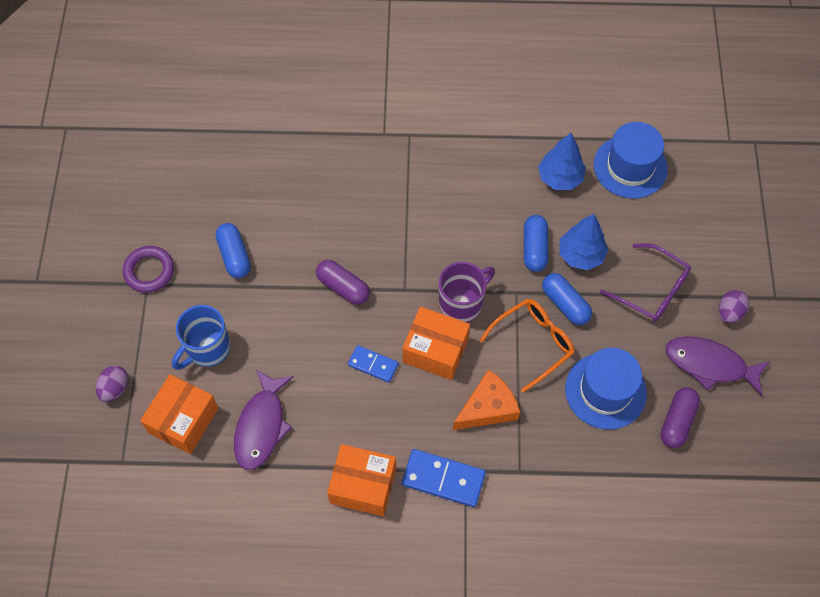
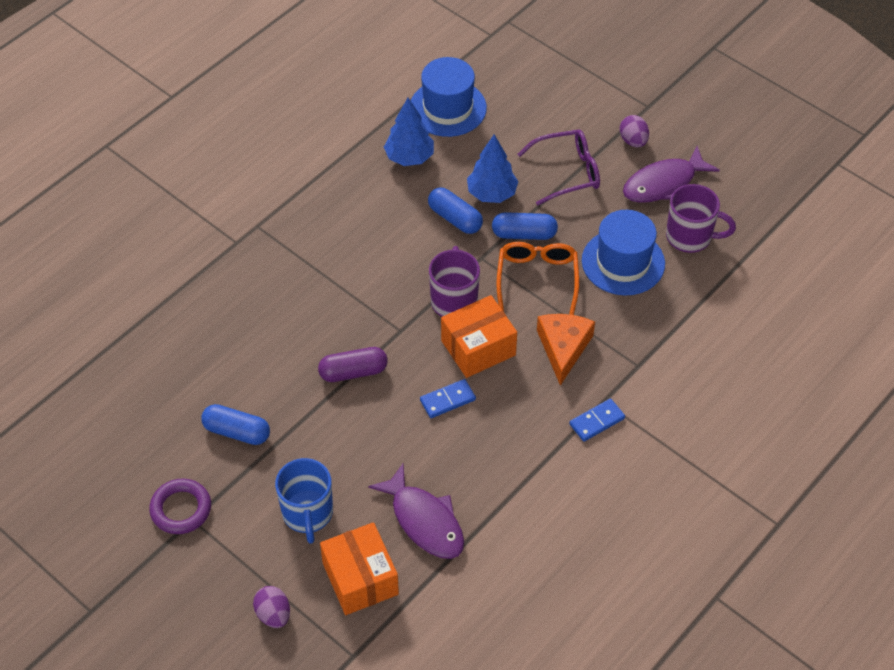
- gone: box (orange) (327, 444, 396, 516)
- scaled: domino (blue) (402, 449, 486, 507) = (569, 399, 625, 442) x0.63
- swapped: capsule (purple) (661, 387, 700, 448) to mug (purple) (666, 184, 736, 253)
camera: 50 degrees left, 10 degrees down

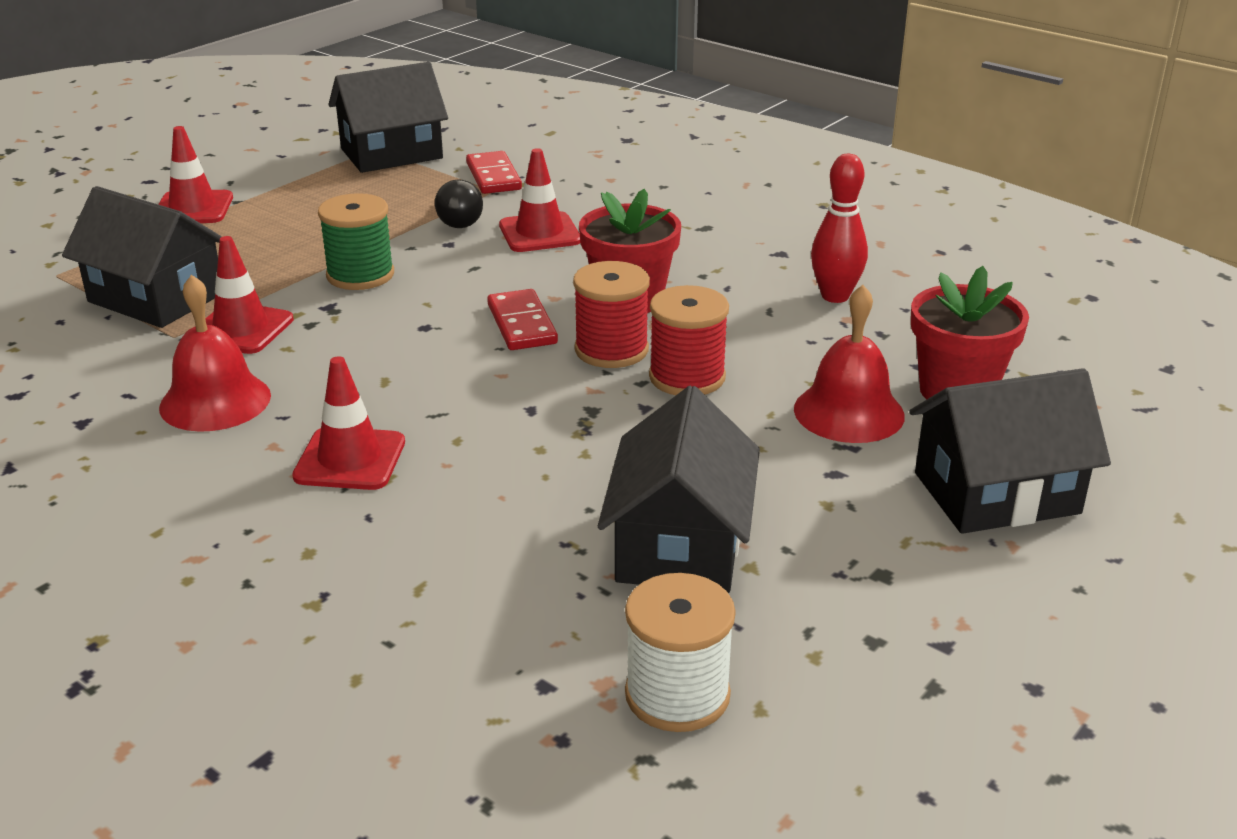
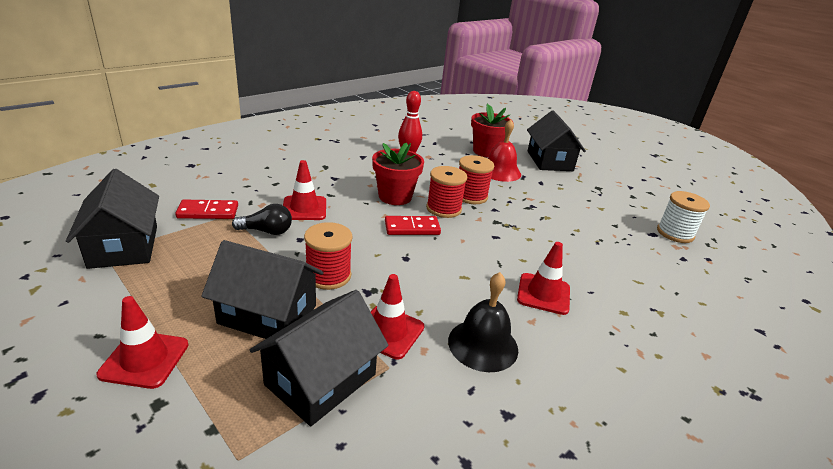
- repainted: bell (red) (159, 275, 271, 432) to bell (black) (448, 272, 518, 372)
- repainted: spool (green) (318, 193, 394, 290) to spool (red) (304, 222, 353, 290)
- shifted: house (black) (598, 386, 760, 593) to (201, 240, 323, 339)
camera: 85 degrees left, 0 degrees up

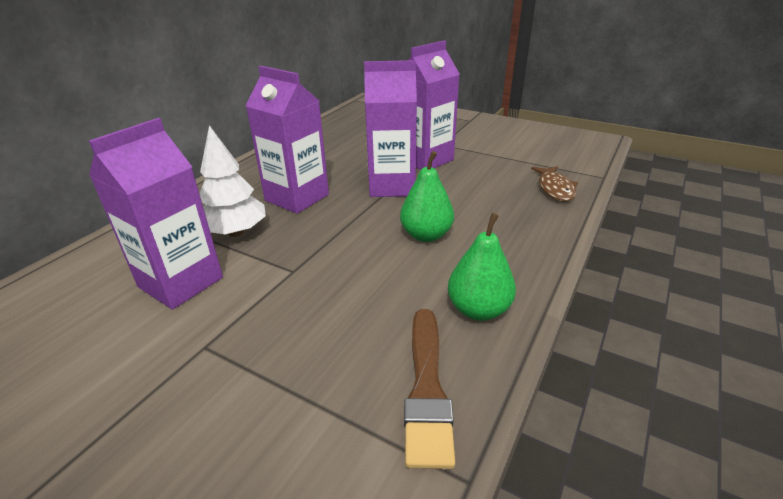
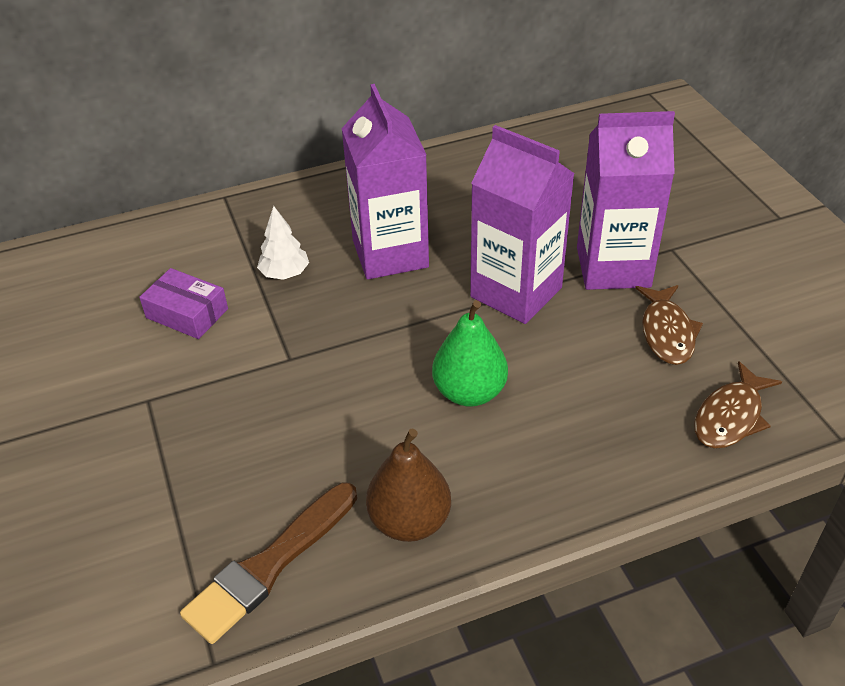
- swapped: carton (purple) (89, 118, 223, 310) to box (purple) (139, 268, 228, 339)
- scaled: tree (white) (200, 125, 266, 237) = (257, 206, 309, 280) x0.61
- repainted: pear (green) (448, 213, 516, 321) to pear (brown) (366, 428, 451, 542)
- new: fish (brown) (635, 285, 703, 365)
camera: 40 degrees right, 10 degrees up

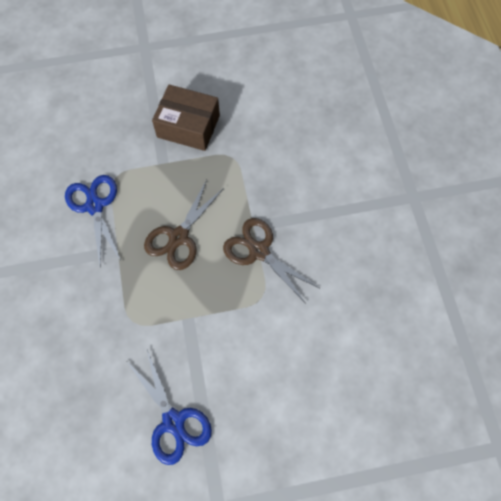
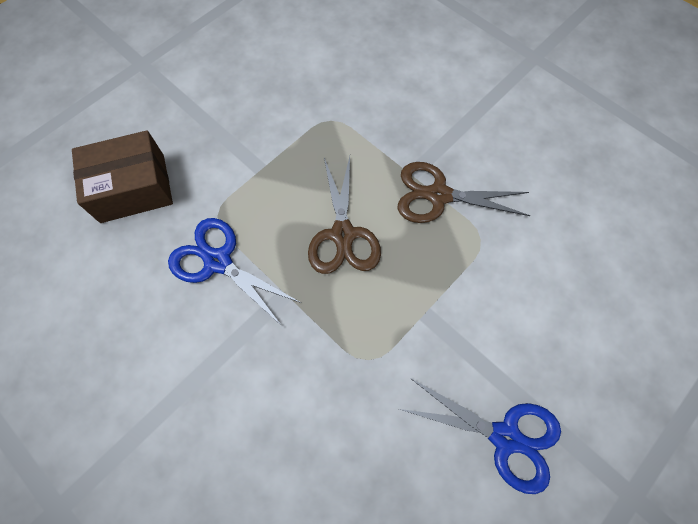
- shifted: box (brown) (152, 84, 220, 151) to (72, 130, 173, 223)
camera: 35 degrees left, 0 degrees up

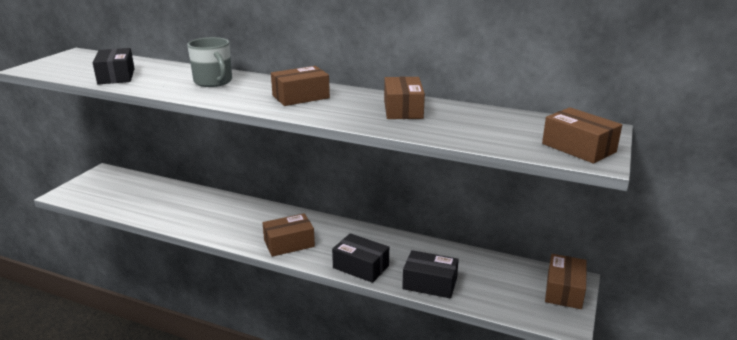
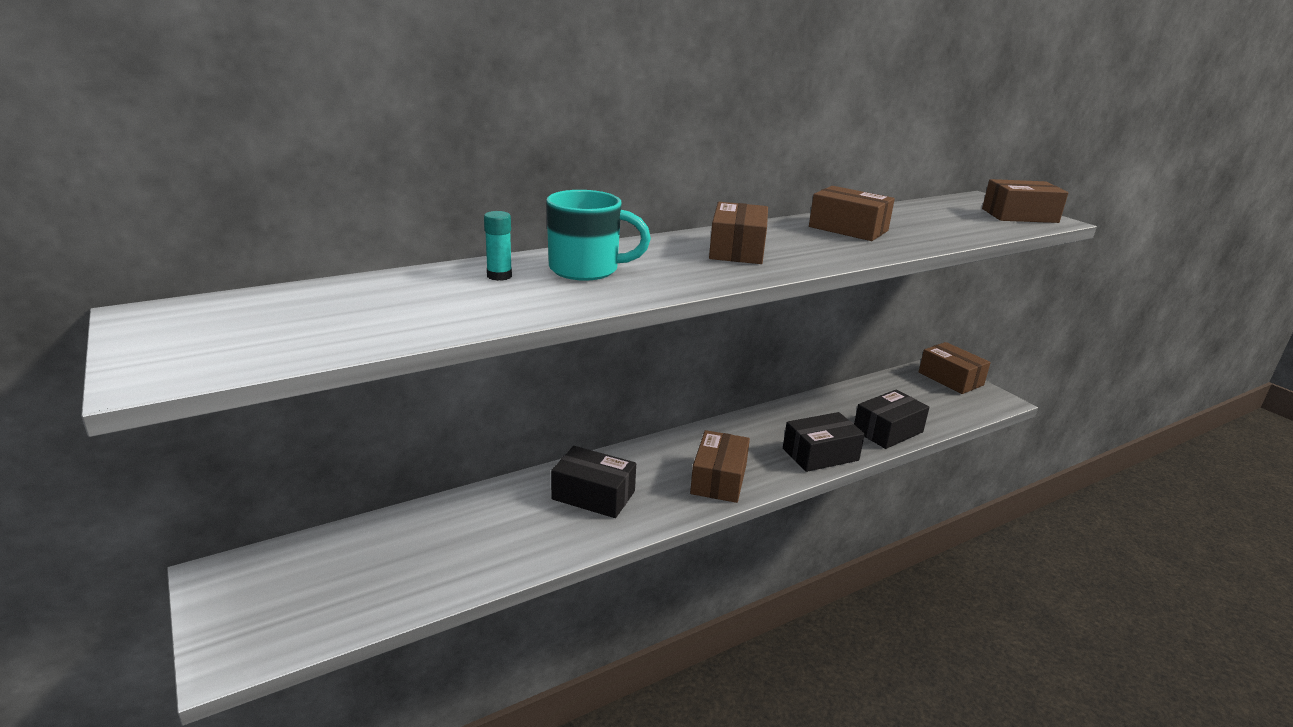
- shifted: box (black) (93, 48, 135, 85) to (551, 446, 636, 518)
- repainted: mug (grey) (187, 37, 232, 87) to mug (turquoise) (546, 190, 651, 281)
- new: glue stick (turquoise) (484, 211, 512, 281)
camera: 55 degrees left, 0 degrees up

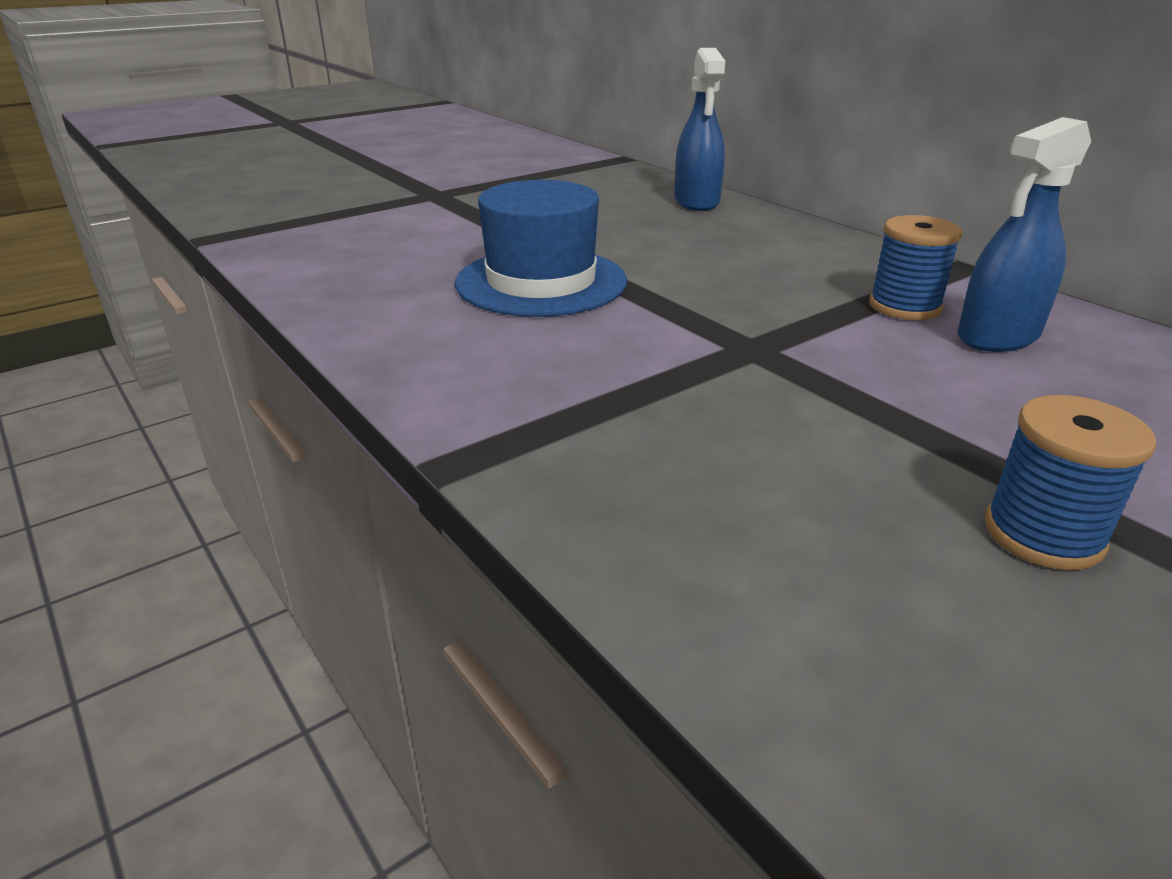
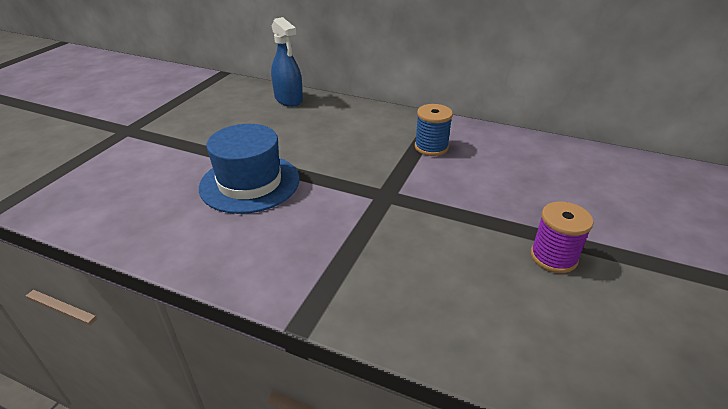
- gone: spray bottle (blue) (958, 117, 1091, 352)
- repainted: spool (blue) (985, 395, 1156, 570) to spool (purple) (531, 201, 594, 273)
camera: 30 degrees left, 5 degrees up

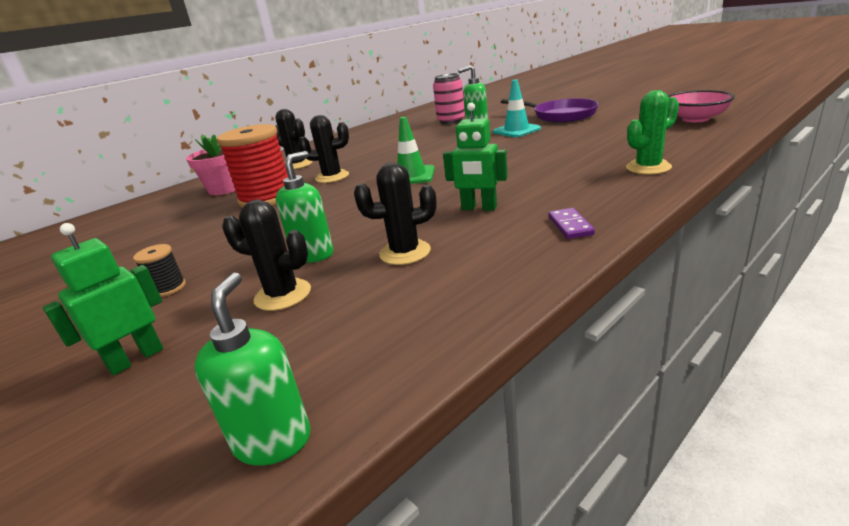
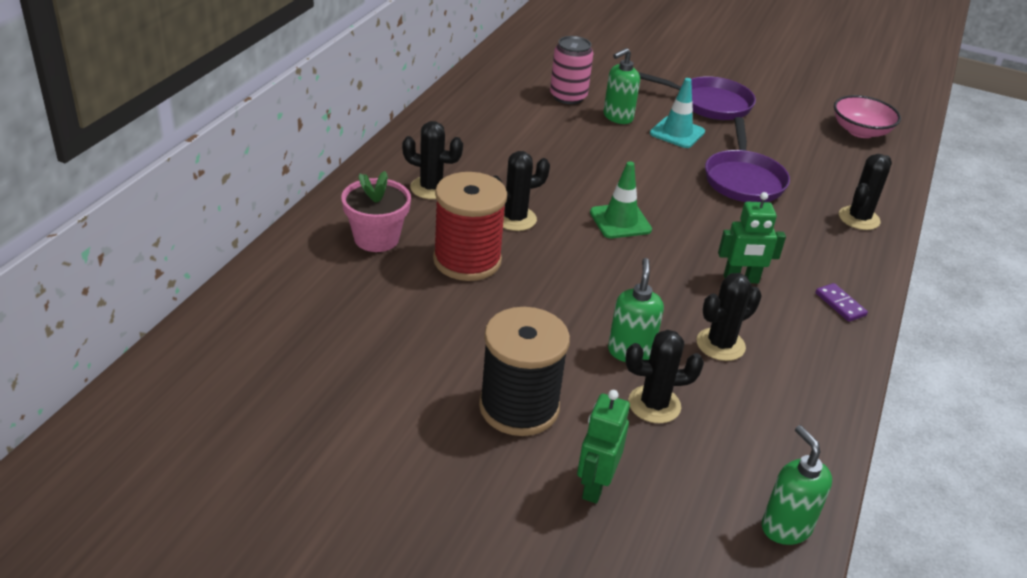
- scaled: spool (black) (133, 244, 186, 297) = (479, 307, 570, 436) x2.29
- repainted: cactus (green) (626, 90, 679, 175) to cactus (black) (839, 154, 892, 230)
- new: pan (purple) (705, 117, 790, 202)
camera: 30 degrees left, 10 degrees up

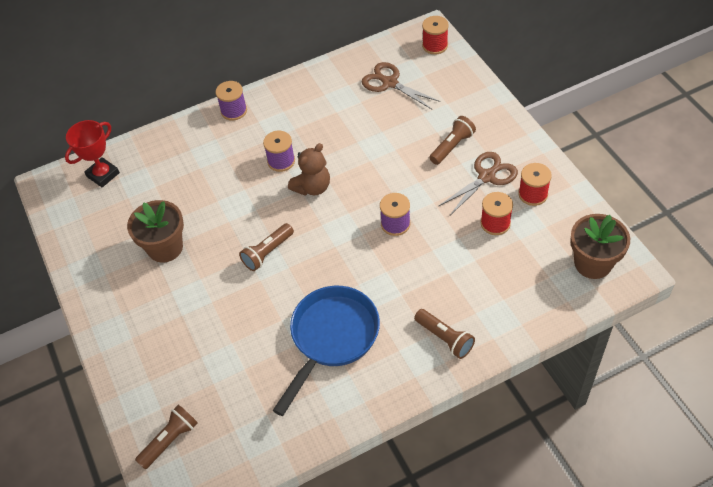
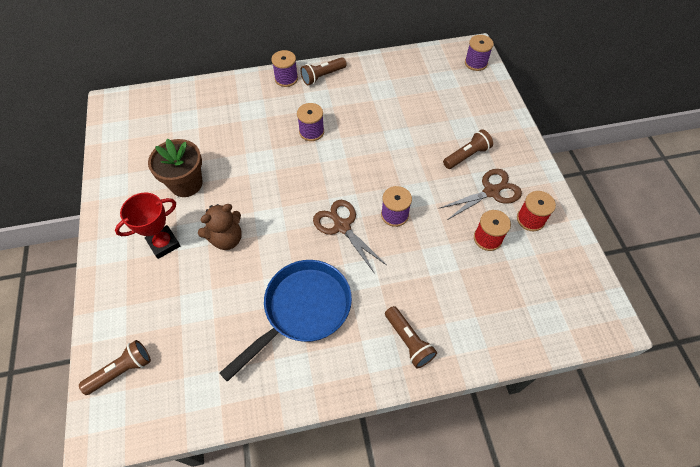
- shifted: trophy (red) (65, 120, 120, 188) to (115, 192, 181, 259)
- shifted: flashlight (brown) (239, 223, 294, 271) to (300, 57, 347, 85)
- shifted: teddy bear (brown) (288, 143, 330, 196) to (198, 204, 242, 250)
- shifted: scissors (brown) (361, 62, 441, 109) to (313, 200, 386, 273)
- repainted: spool (red) (422, 16, 449, 55) to spool (purple) (465, 35, 494, 71)
- gone: flower pot (brown) (570, 214, 630, 279)
camera: 10 degrees right, 5 degrees up

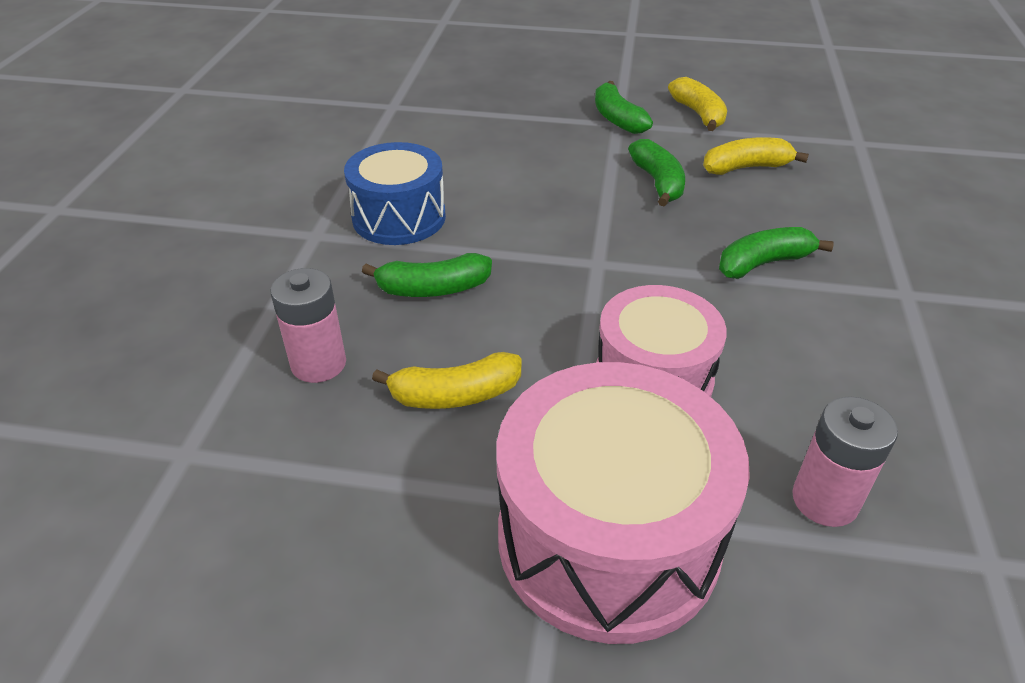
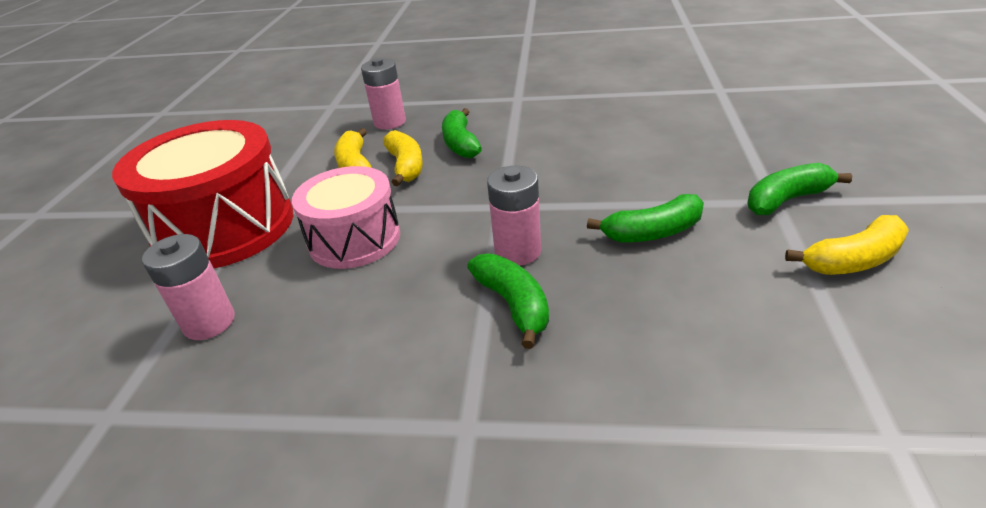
- gone: drum (blue) (344, 142, 446, 245)
- repainted: drum (pink) (497, 362, 750, 644) to drum (red) (112, 120, 293, 268)
- shifted: banana (yellow) (703, 137, 809, 175) to (383, 130, 423, 186)
- new: battery (pink) (487, 166, 541, 266)
camera: 90 degrees right, 5 degrees down

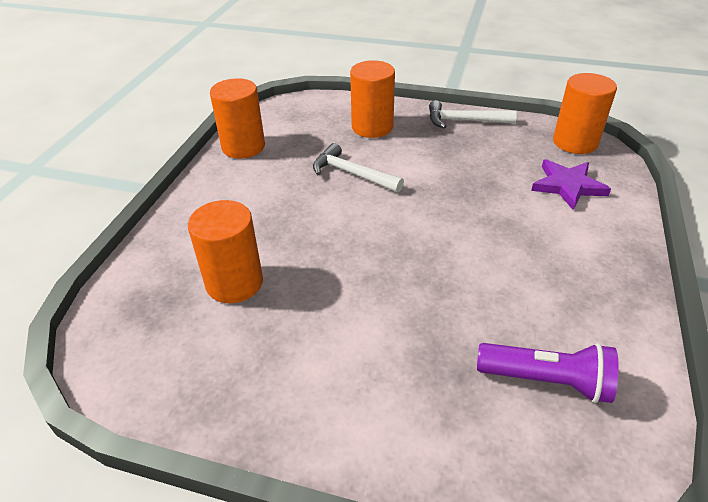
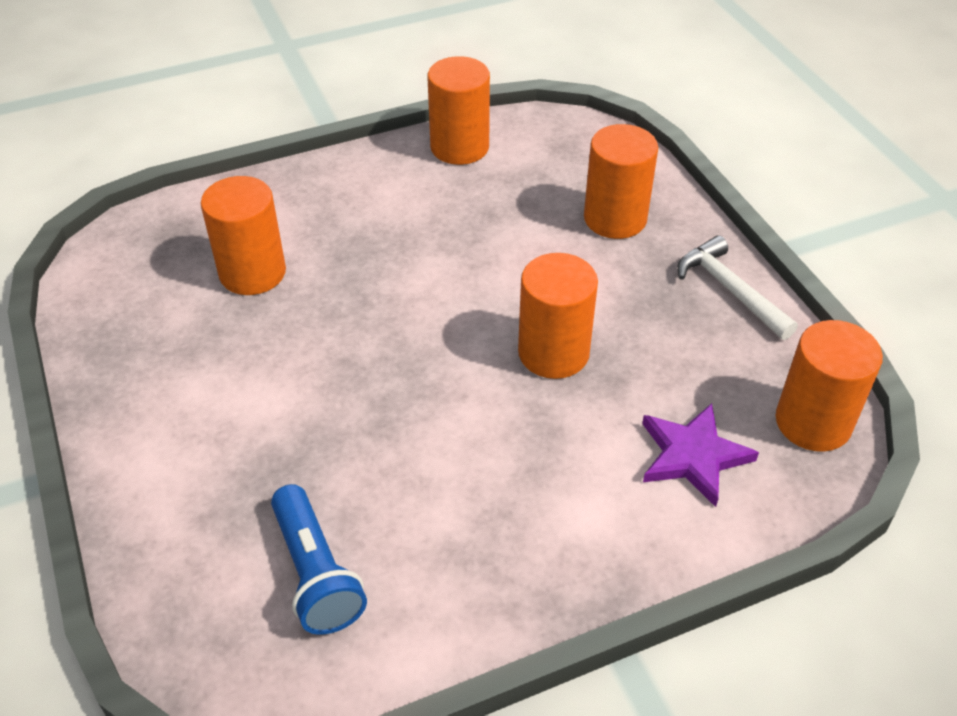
- gone: hammer (white) (313, 143, 404, 193)
- repainted: flashlight (purple) (477, 343, 619, 403) to flashlight (blue) (271, 484, 367, 635)
- new: cylinder (orange) (518, 253, 598, 379)
camera: 50 degrees right, 5 degrees up

